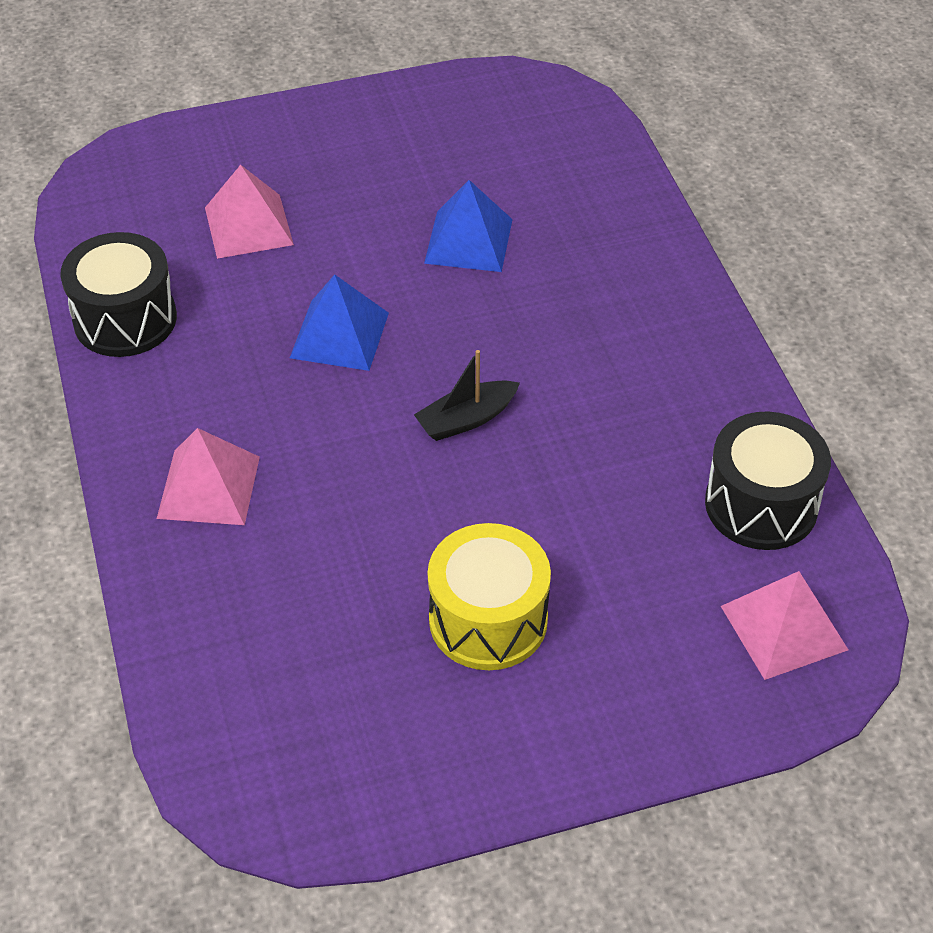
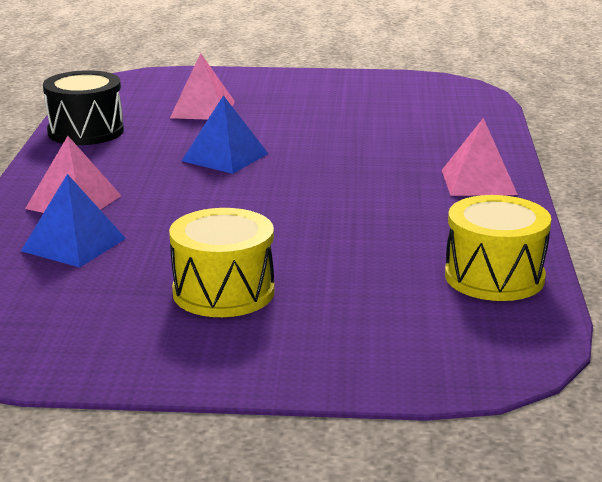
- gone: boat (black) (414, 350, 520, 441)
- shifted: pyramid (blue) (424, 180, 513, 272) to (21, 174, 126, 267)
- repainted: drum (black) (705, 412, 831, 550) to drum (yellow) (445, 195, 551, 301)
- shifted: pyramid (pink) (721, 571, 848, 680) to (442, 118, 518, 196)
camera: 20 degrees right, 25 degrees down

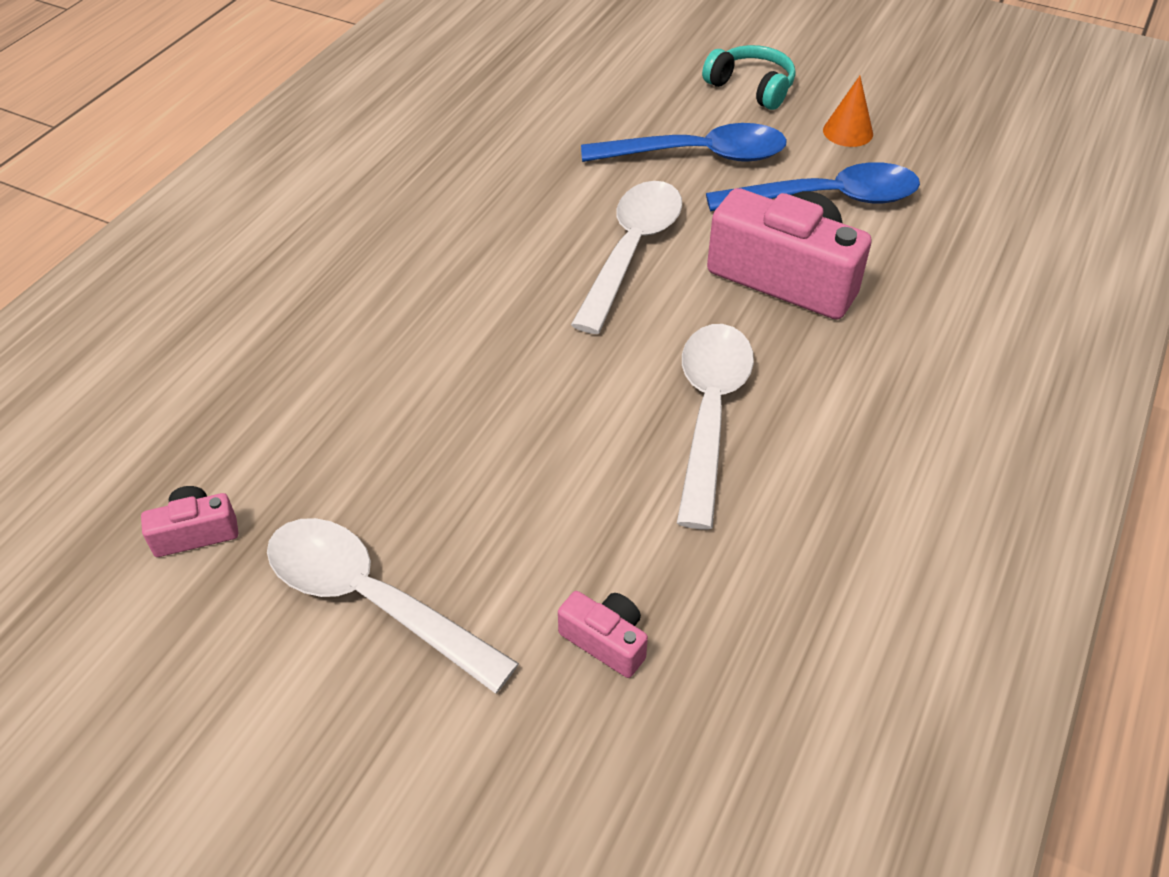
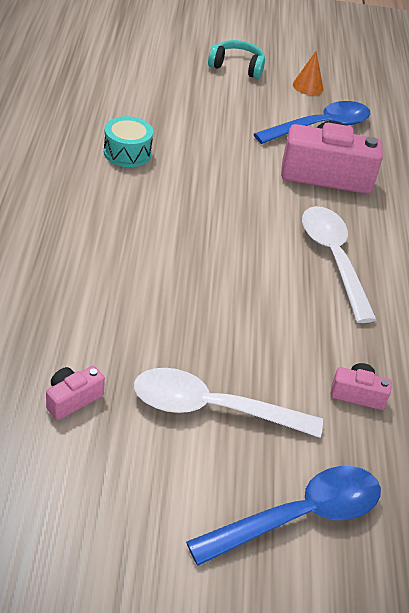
- gone: spoon (white) (571, 181, 682, 334)
- shifted: spoon (blue) (581, 123, 787, 162) to (186, 466, 381, 566)
- new: drum (turquoise) (104, 116, 153, 167)
camera: 30 degrees left, 5 degrees down

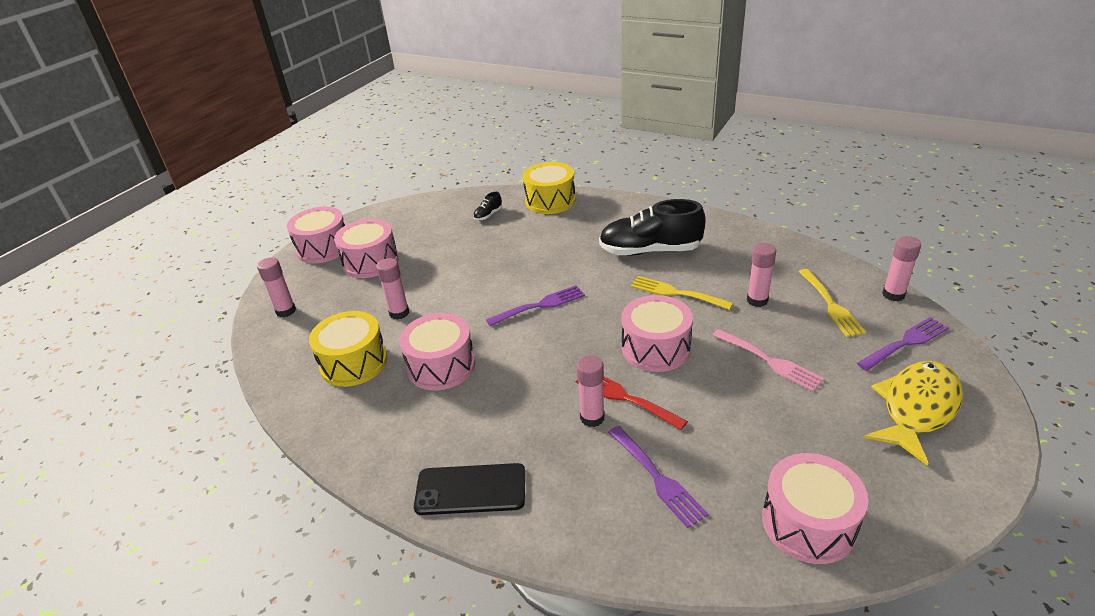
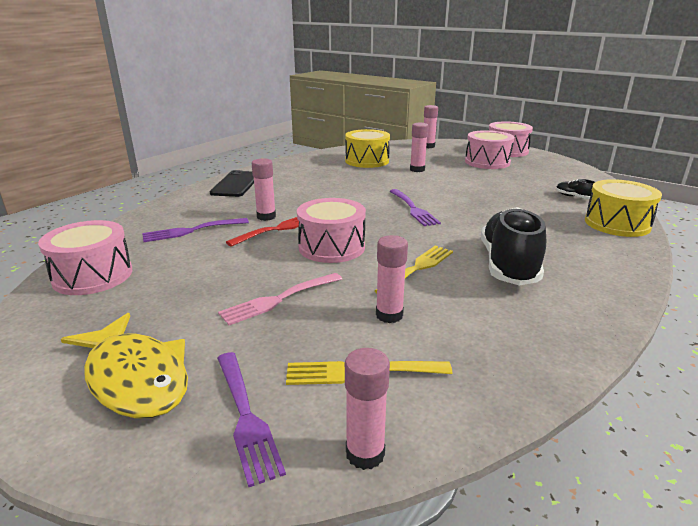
- gone: drum (pink) (399, 313, 475, 390)
camera: 95 degrees right, 10 degrees down

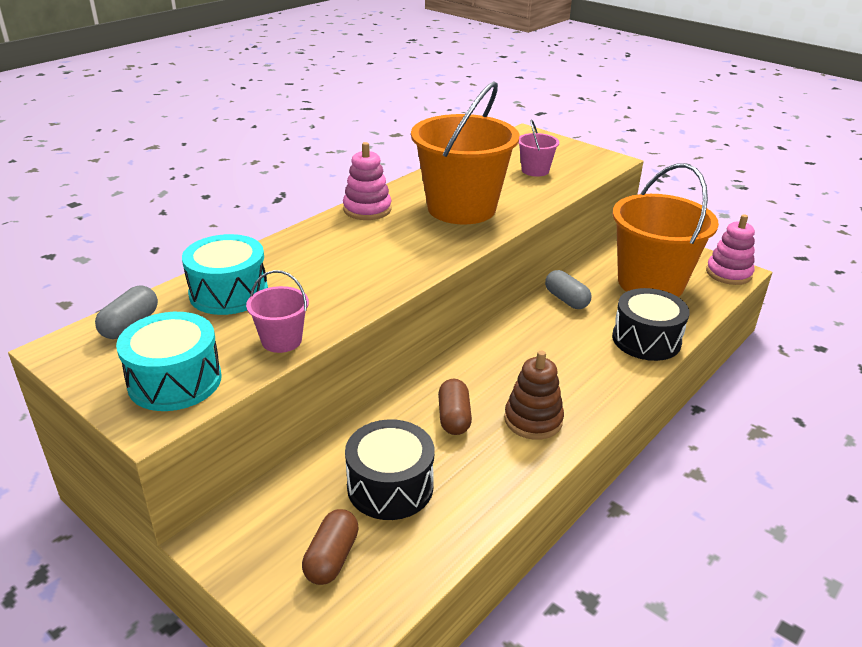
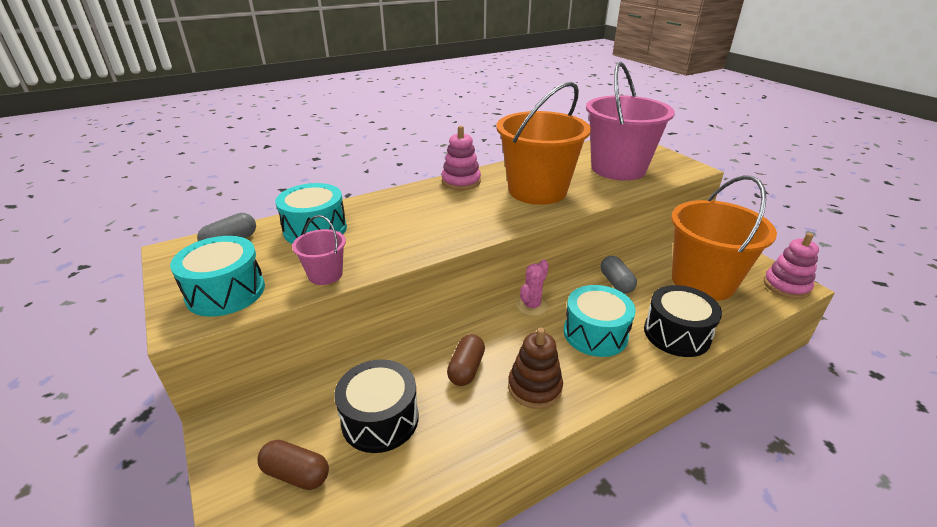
- rotated: capsule (brown) (302, 509, 359, 585) = (257, 440, 329, 490) 75 degrees clockwise
- scaled: bucket (pink) (518, 119, 559, 177) = (586, 62, 675, 181) x2.27
- new: cactus (pink) (516, 260, 549, 316)
- new: drum (turquoise) (564, 285, 636, 357)
camera: 20 degrees right, 0 degrees up

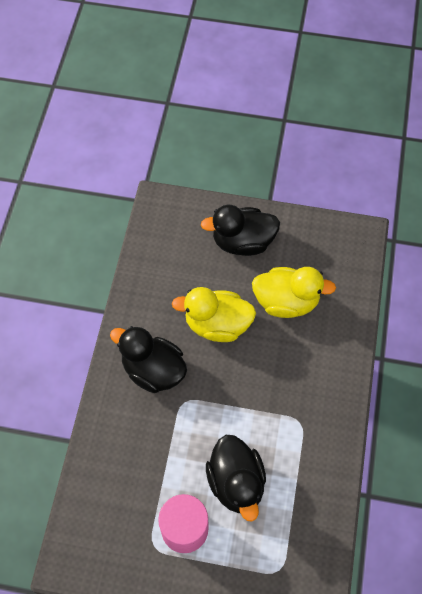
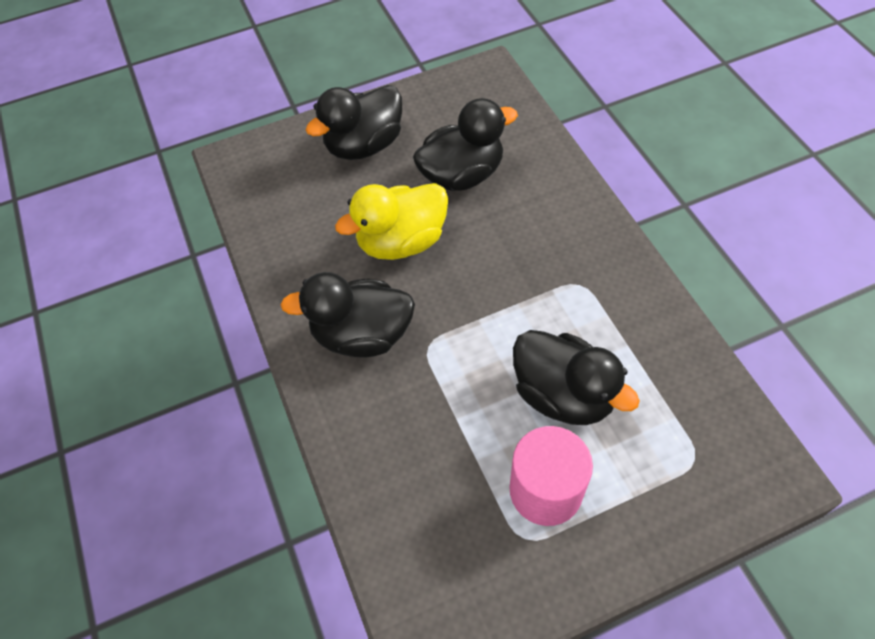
- repainted: duck (yellow) (252, 267, 336, 318) to duck (black) (413, 98, 518, 191)
camera: 30 degrees left, 5 degrees down

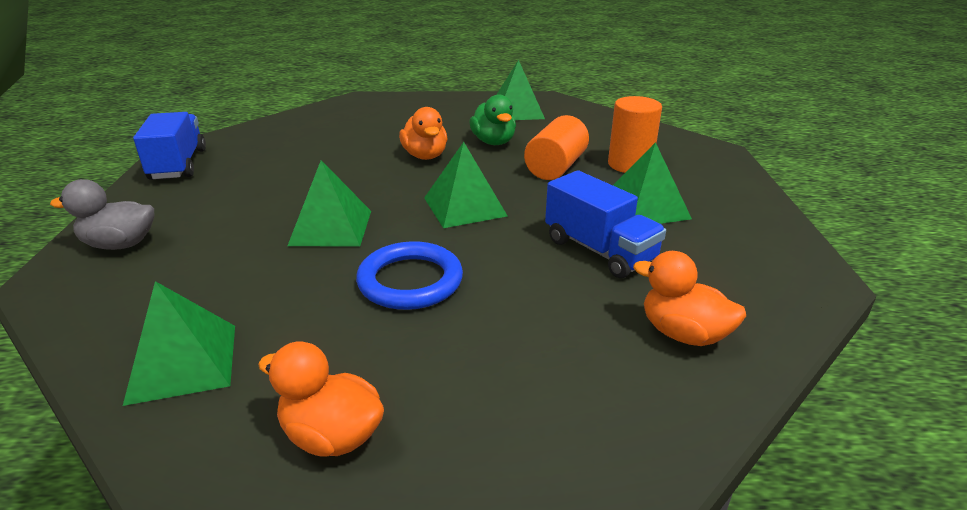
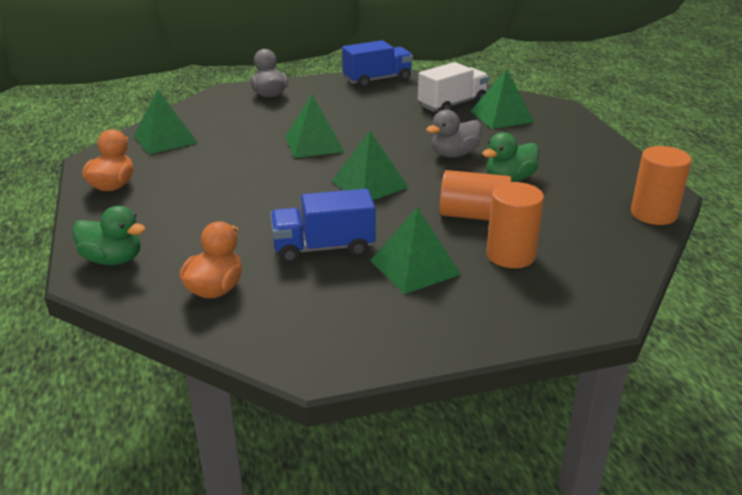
- gone: ring (blue) (356, 241, 463, 310)
- repainted: duck (orange) (399, 107, 447, 160) to duck (grey) (426, 109, 482, 158)
- shifted: pyramid (green) (496, 60, 545, 120) to (471, 69, 534, 129)
- rotated: truck (blue) (545, 170, 666, 278) = (270, 189, 376, 263) 45 degrees clockwise
- new: duck (green) (72, 206, 146, 265)
- new: truck (white) (418, 62, 489, 112)
- new: cylinder (orange) (631, 146, 692, 225)
camera: 75 degrees right, 0 degrees up

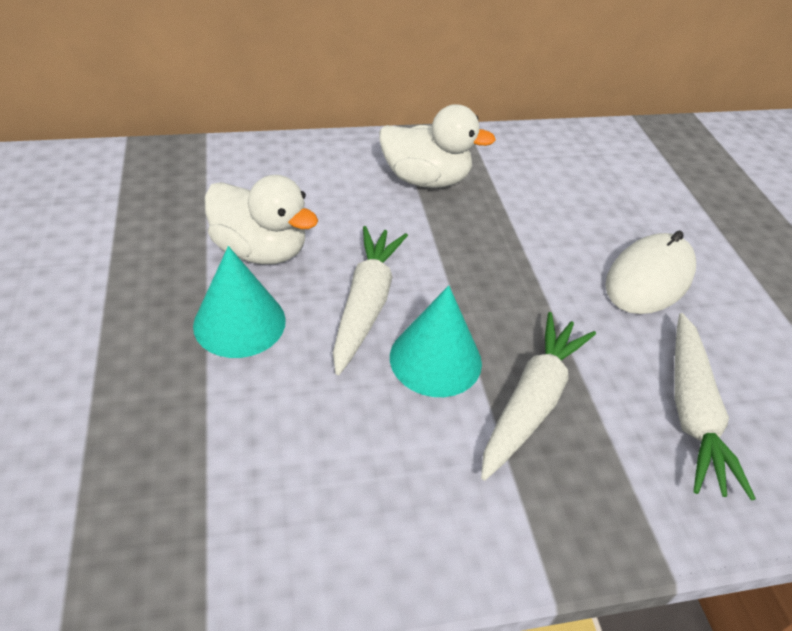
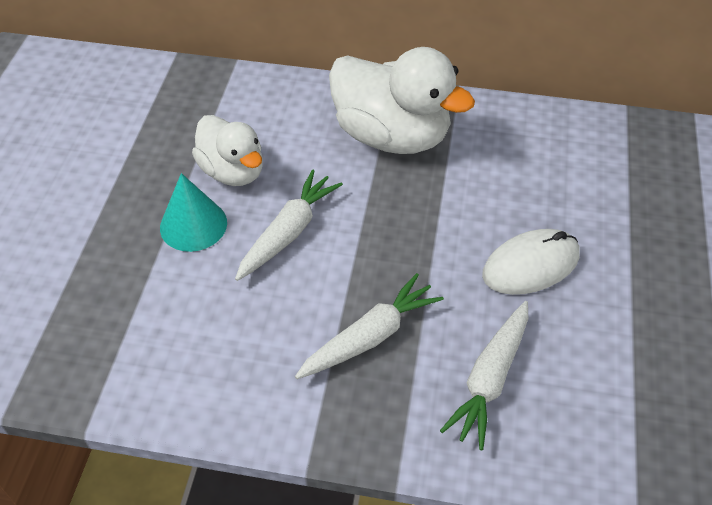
- scaled: duck (white) (379, 104, 496, 188) = (329, 47, 475, 154) x1.59
- gone: cone (turquoise) (390, 285, 482, 397)
camera: 25 degrees right, 5 degrees up

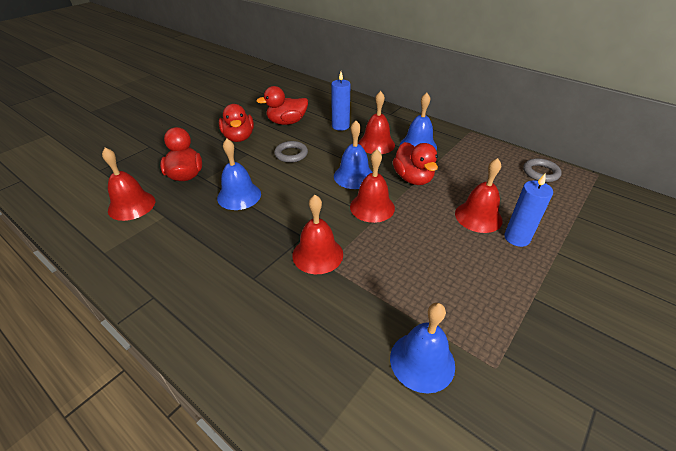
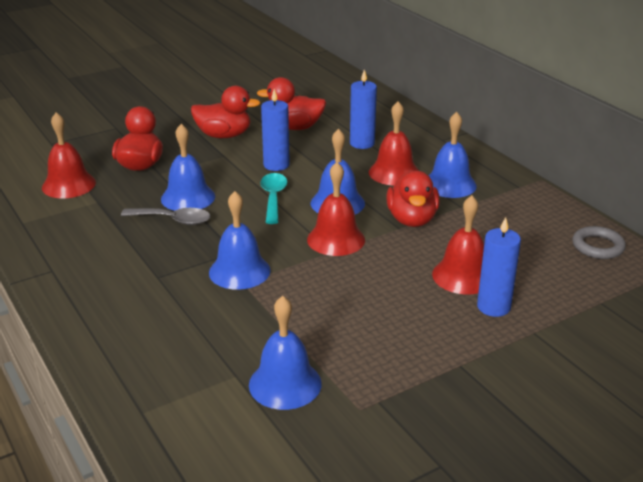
- rotated: duck (red) (219, 104, 254, 142) = (191, 86, 260, 138) 90 degrees counterclockwise
- swapped: ring (grey) (274, 141, 308, 163) to candle (blue) (261, 89, 290, 171)
- repainted: bell (red) (292, 195, 343, 274) to bell (blue) (209, 191, 271, 290)
- new: spoon (grey) (121, 208, 211, 225)
- new: spoon (turquoise) (260, 173, 287, 224)
camera: 20 degrees right, 10 degrees down

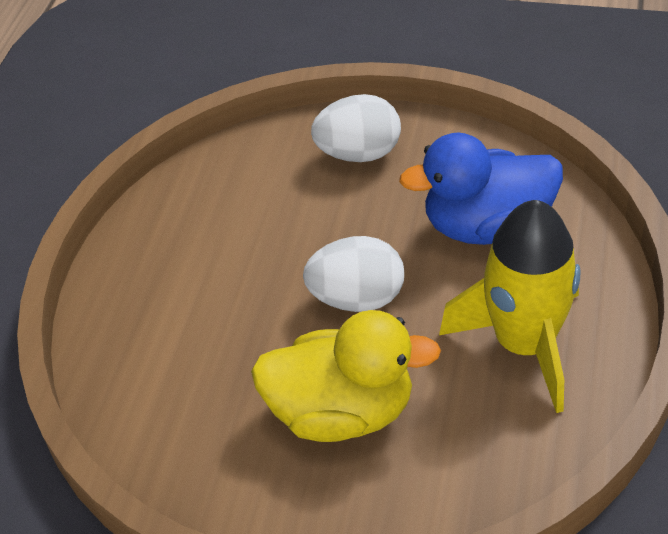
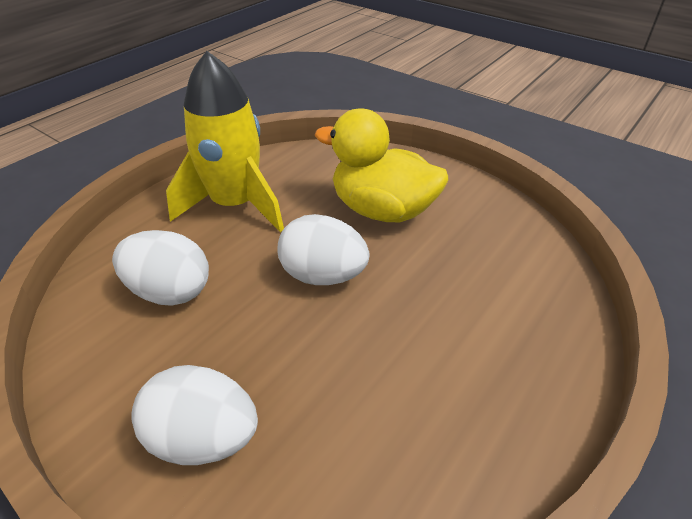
- swapped: duck (blue) (399, 133, 563, 245) to egg (white) (112, 230, 209, 306)
camera: 160 degrees left, 5 degrees down

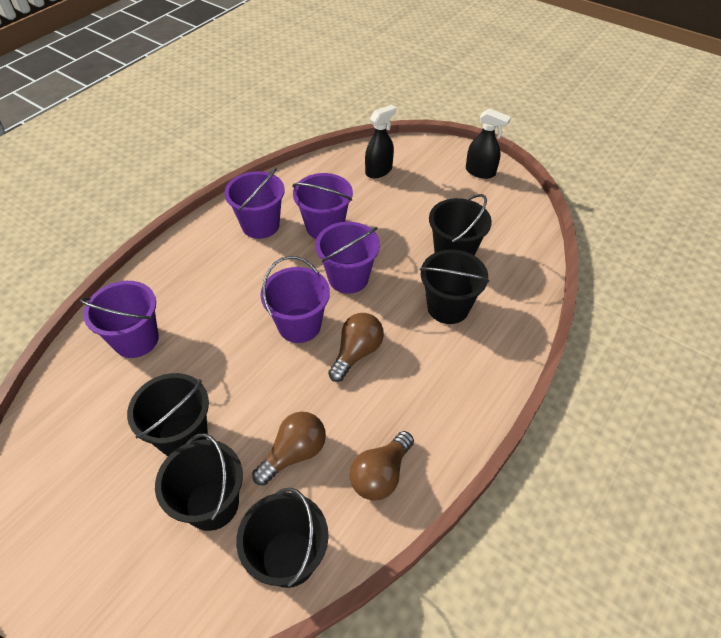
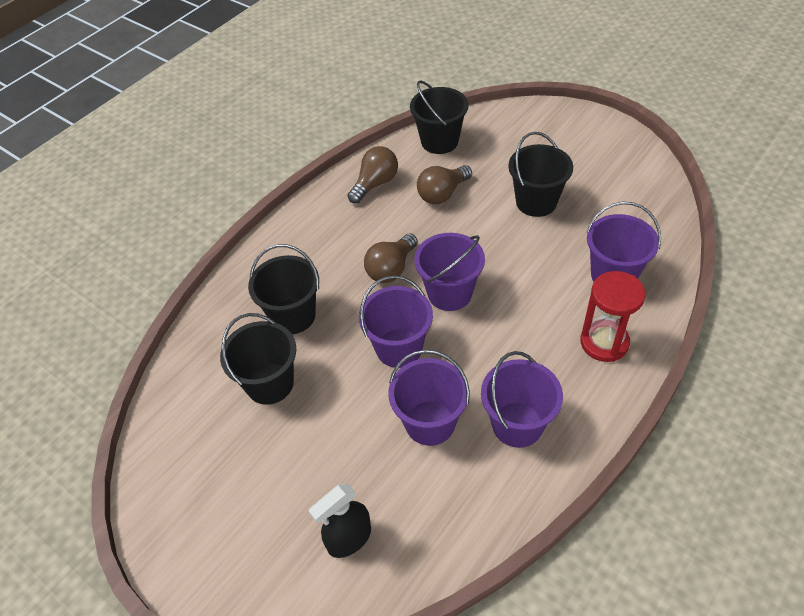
- gone: bucket (black) (155, 434, 243, 531)
- gone: spray bottle (black) (466, 108, 511, 179)
- new: hourglass (red) (580, 271, 646, 362)
camera: 175 degrees left, 0 degrees up

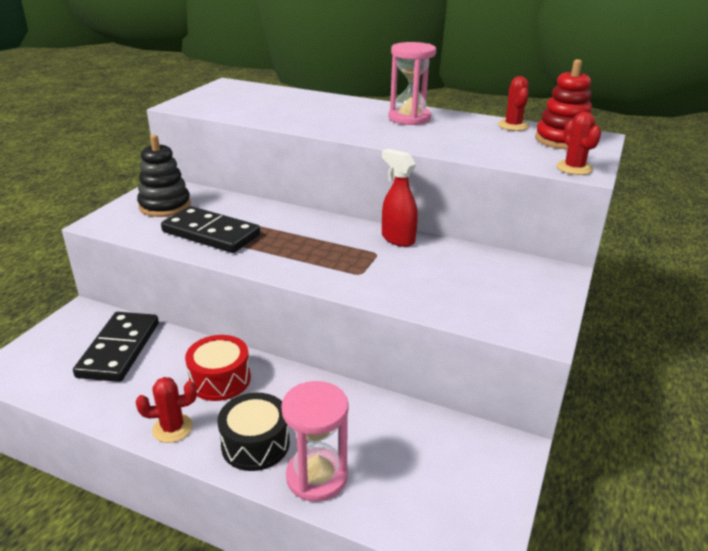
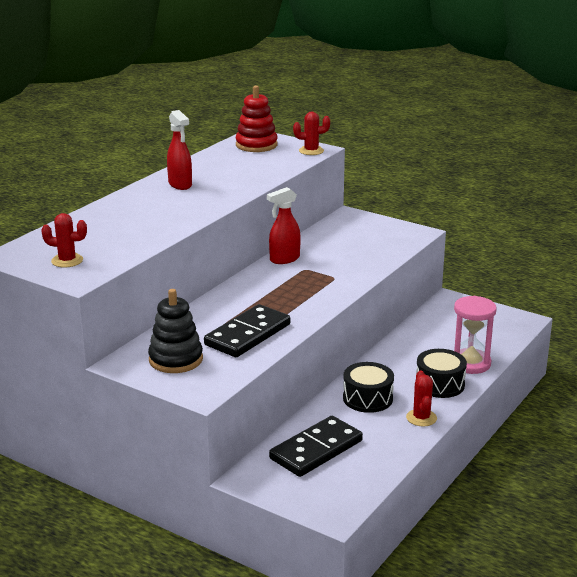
- rotated: domino (black) (73, 312, 159, 382) = (269, 416, 363, 477) 60 degrees counterclockwise
- repainted: drum (red) (185, 335, 251, 401) to drum (black) (343, 362, 394, 413)
- swapped: hourglass (pink) (388, 42, 436, 125) to spray bottle (red) (167, 110, 192, 190)
- shifted: cactus (red) (498, 76, 529, 131) to (41, 213, 87, 267)
camera: 80 degrees left, 5 degrees down

